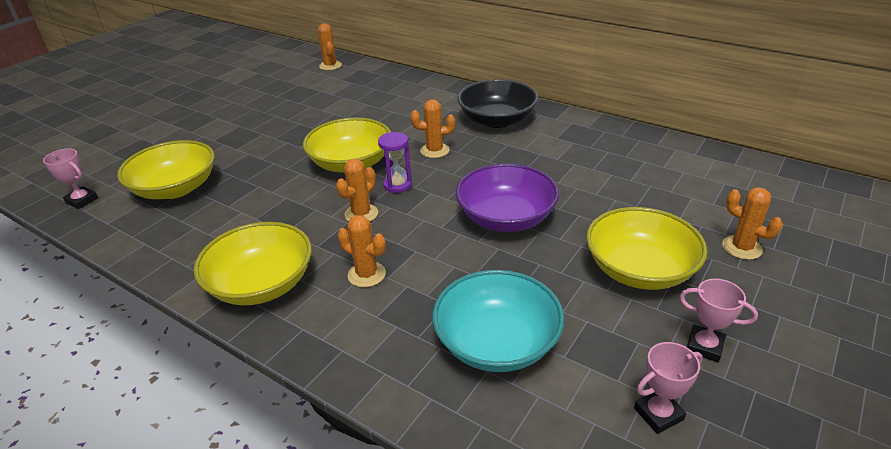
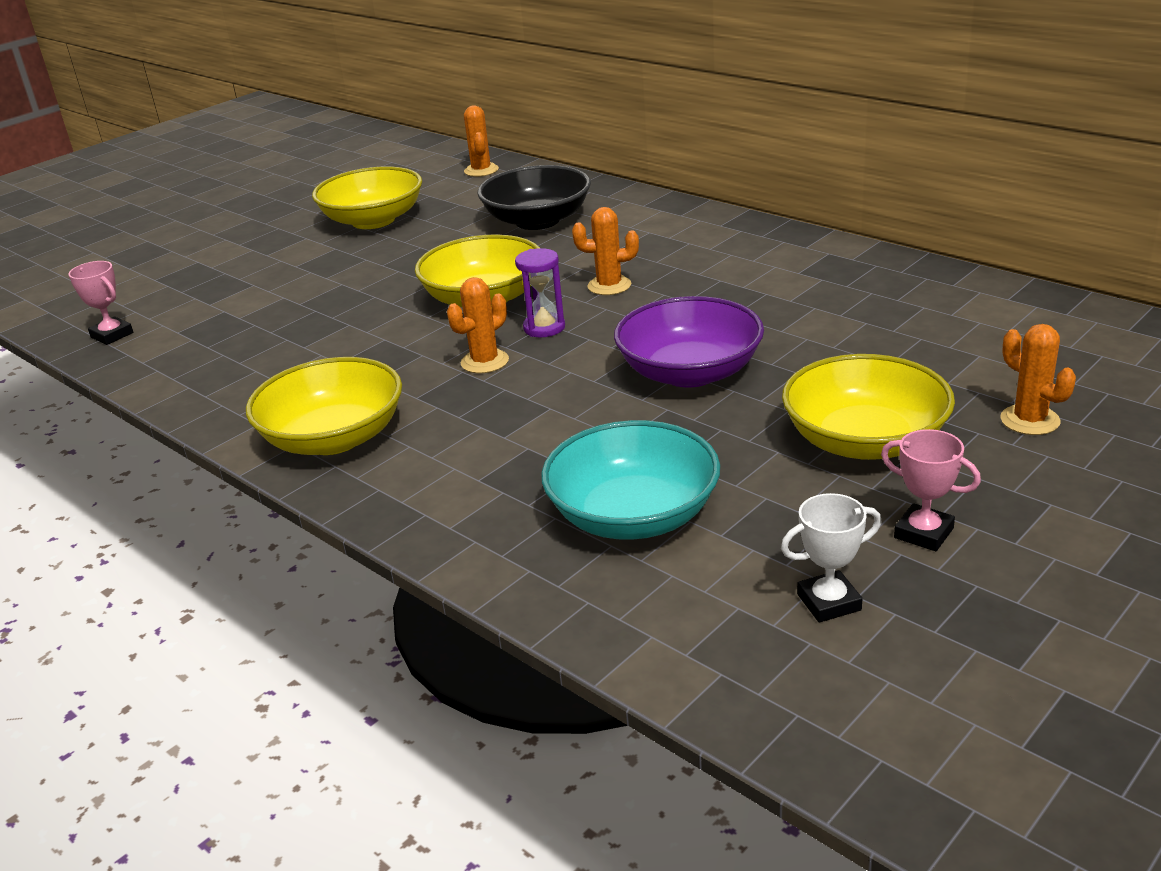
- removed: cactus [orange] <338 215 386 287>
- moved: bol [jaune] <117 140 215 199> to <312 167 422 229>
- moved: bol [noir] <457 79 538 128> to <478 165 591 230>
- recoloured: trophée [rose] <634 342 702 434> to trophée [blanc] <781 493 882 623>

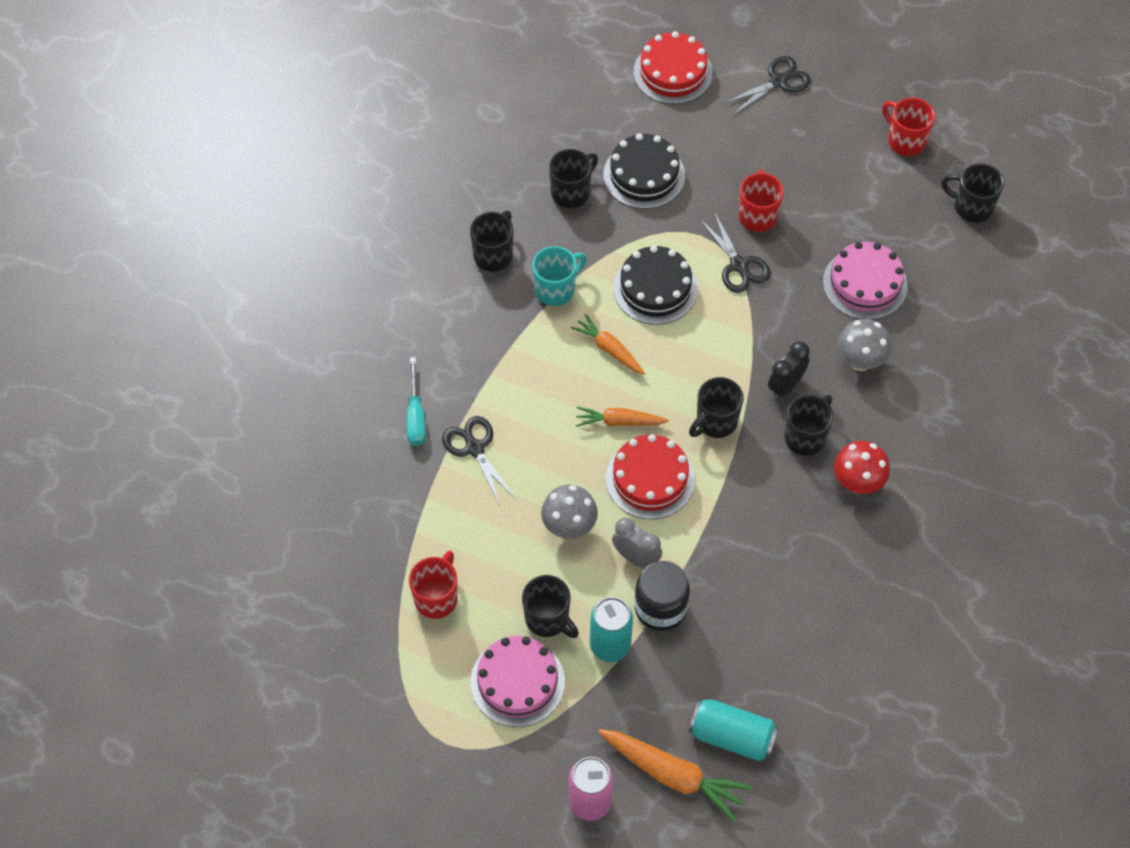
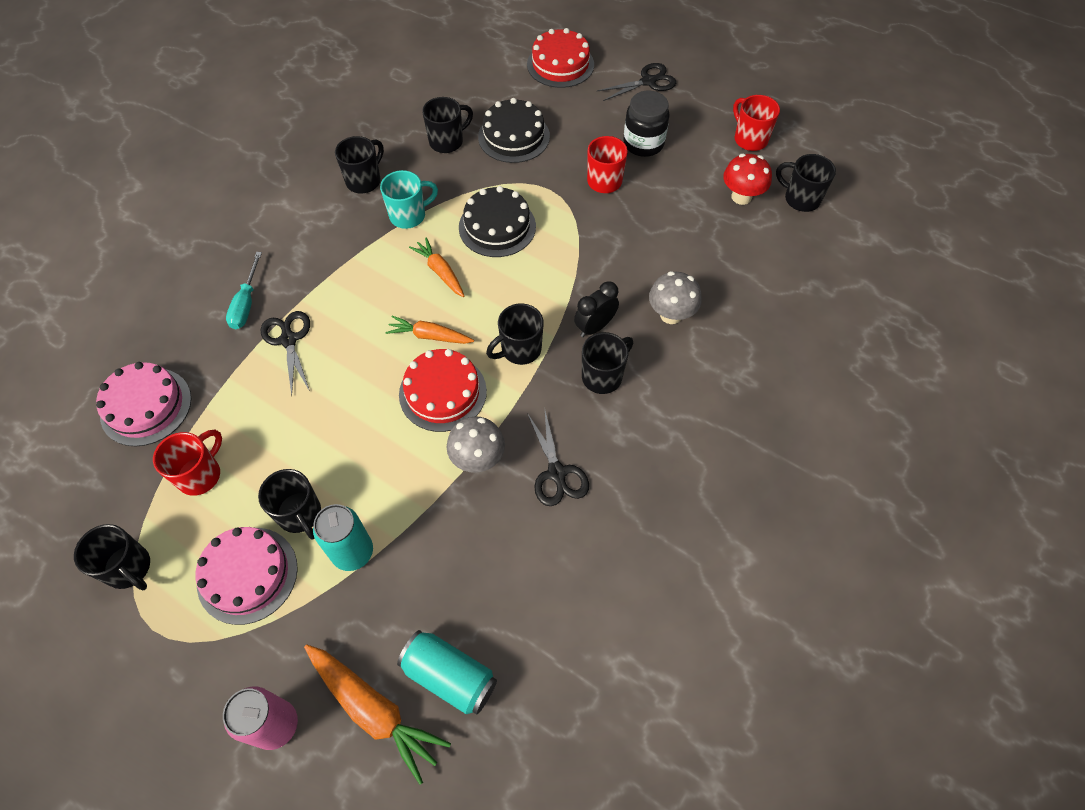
- removed: réveil [gris] <612 518 662 569>
- added: tasse [noir] <74 524 150 591>
- moved: champignon [gris] <541 485 598 539> to <447 416 505 473>
- moved: bocal [noir] <634 561 690 631> to <623 91 670 157>
- moved: ciseaux [noir] <699 212 771 293> to <527 411 589 506>
- moved: gâteau [rose] <823 242 908 320> to <96 362 191 446>
- moved: champignon [rouge] <834 441 890 494> to <723 154 772 205>

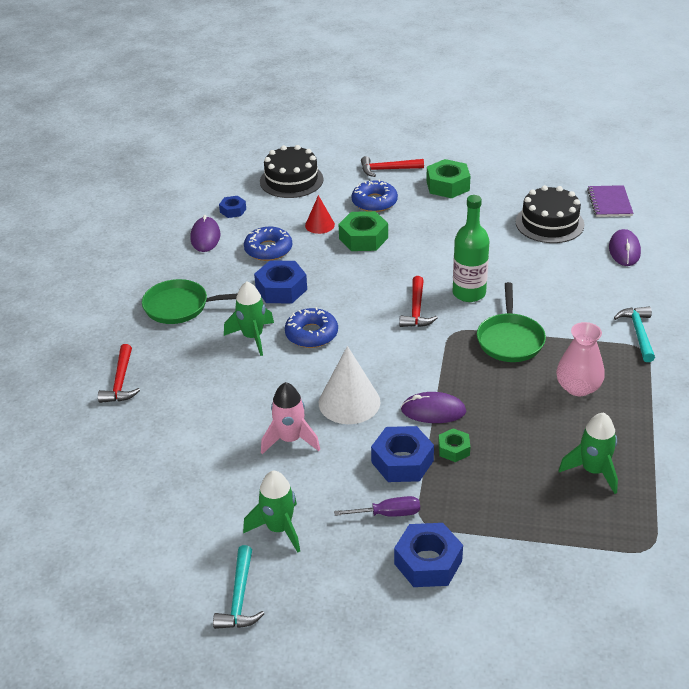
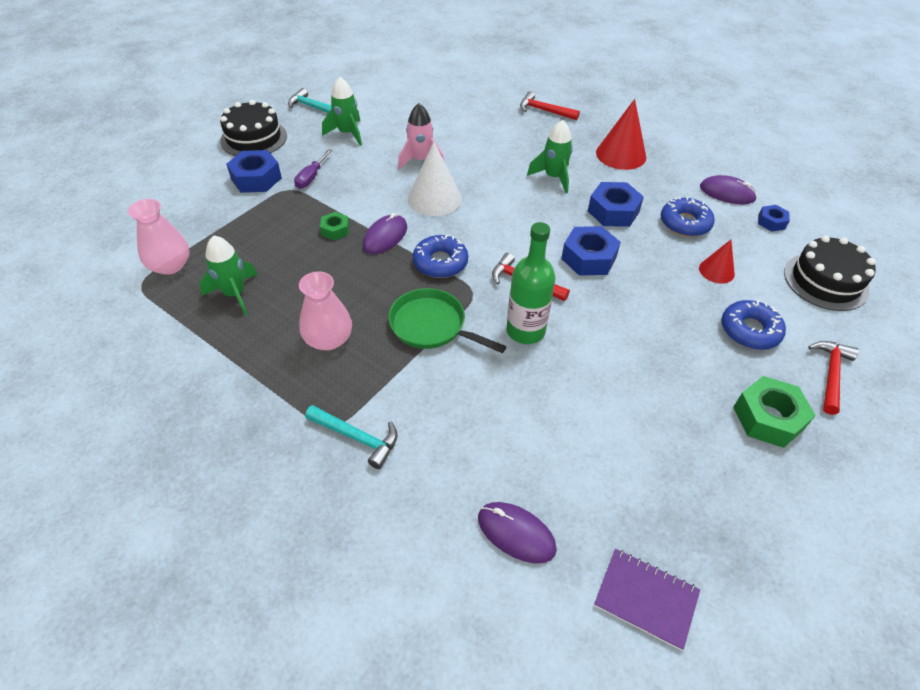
- removed: écrou [vert] <339 211 388 251>
- added: vase [rose] <128 199 190 275>
- moved: beignet [bleu] <285 307 338 348> to <413 234 468 278>
- moved: écrou [bleu] <371 426 434 482> to <561 226 621 276>
- moved: gâteau [noir] <516 185 584 243> to <220 100 287 156>
- replaced: poêle [vert] <142 279 238 324> to cône [rouge] <596 99 646 170>

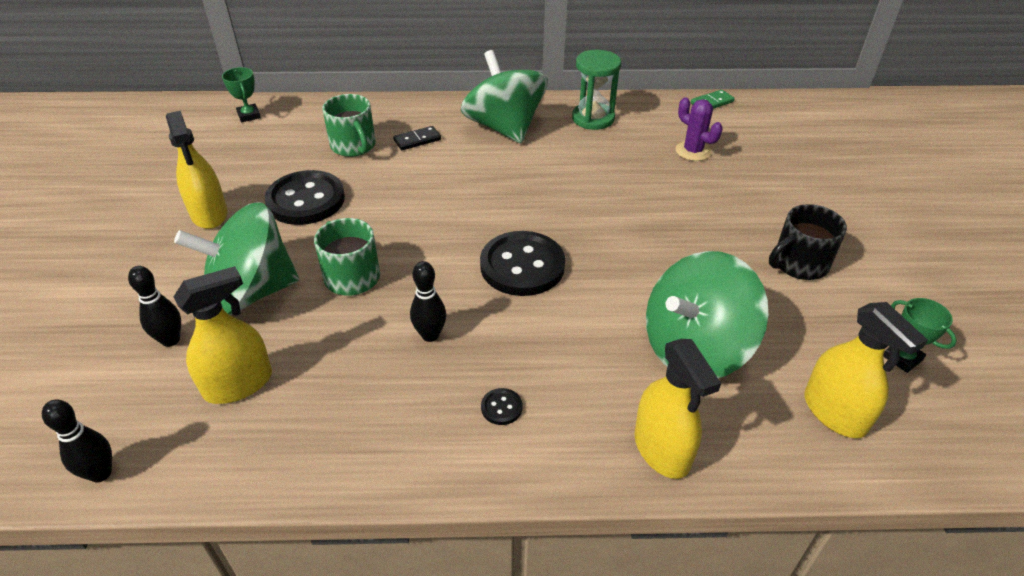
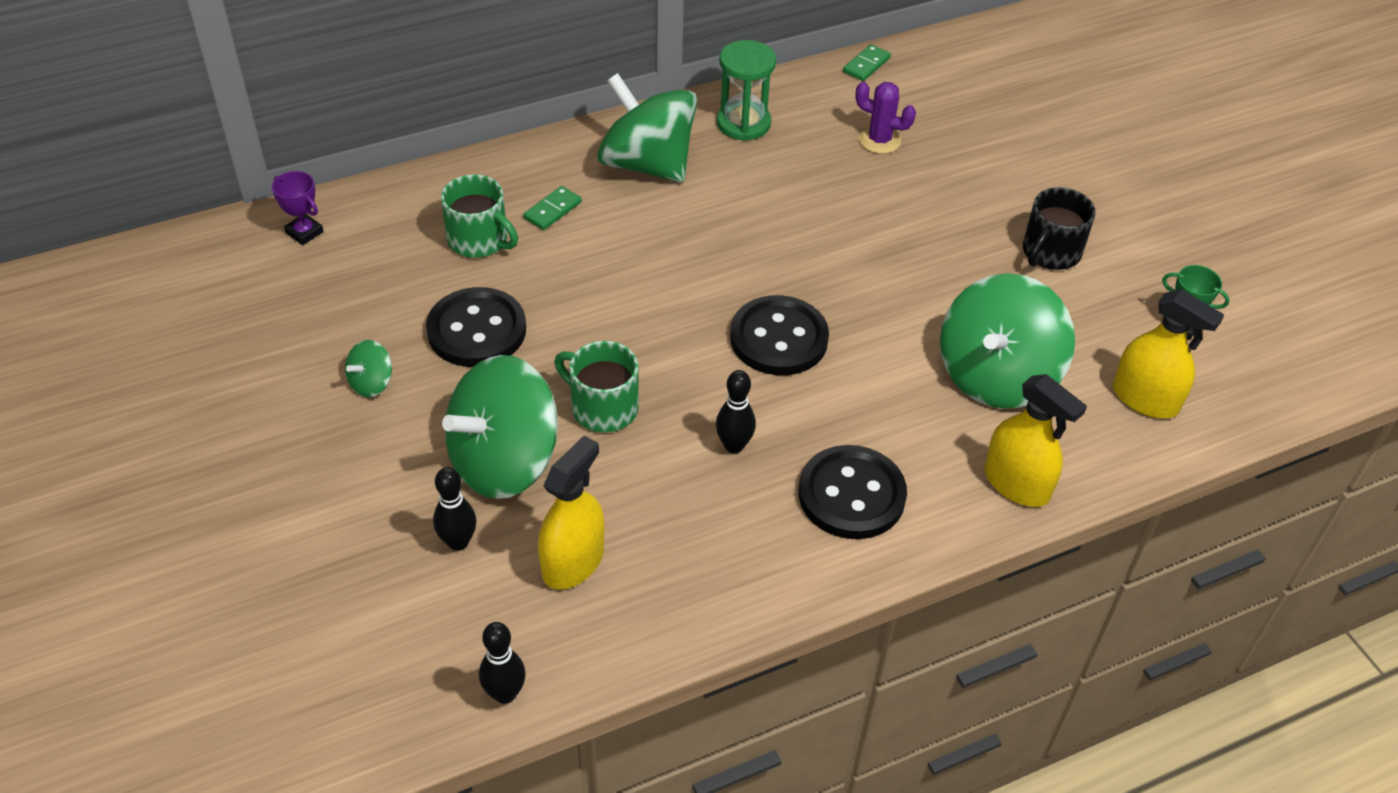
- replaced: vaporisateur [jaune] <166 111 228 229> to toupie [vert] <345 340 392 397>
- recoloured: trophée [vert] <222 67 261 122> to trophée [violet] <272 171 324 245>
- recoloured: domino [noir] <393 126 441 150> to domino [vert] <523 186 582 230>
- resized: bouton [noir] <481 388 522 425> = <799 445 907 539> x2.46

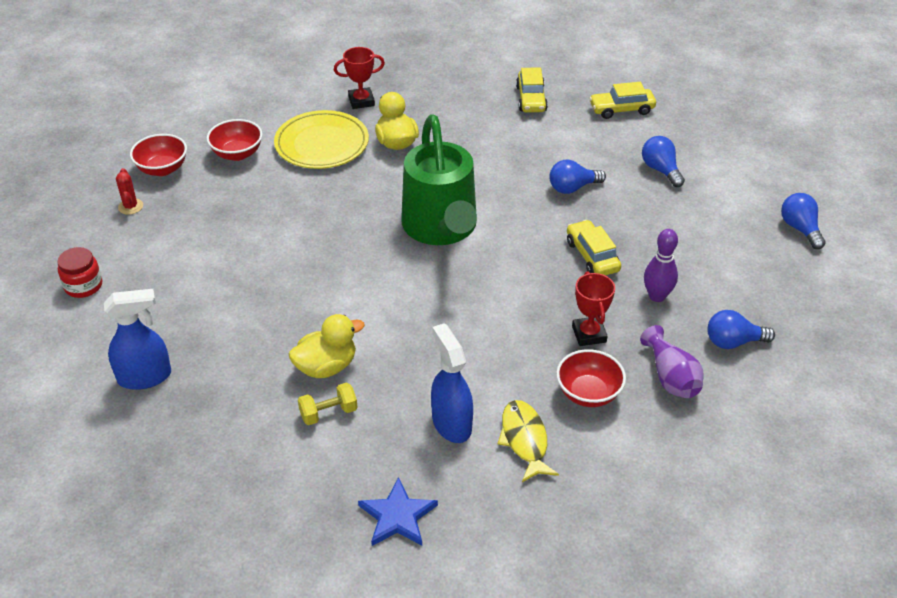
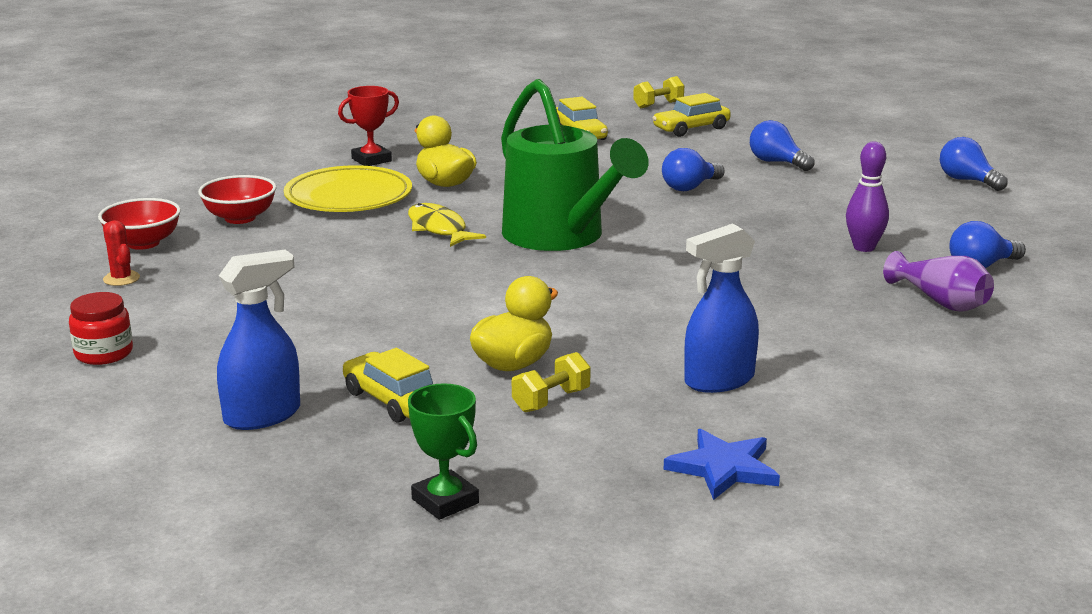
- removed: bol [rouge] <556 349 626 407>
- removed: trophée [rouge] <572 272 615 346>
- added: trophée [vert] <408 383 479 520>
- added: haltère [jaune] <633 76 684 108>
- moved: poisson [jaune] <498 400 559 482> to <408 203 486 247>
- moved: voiture [jaune] <567 220 621 276> to <343 348 433 423>
- turned: vaporisateur [bleu] <431 323 473 443> = <684 223 759 393> 75 degrees counterclockwise

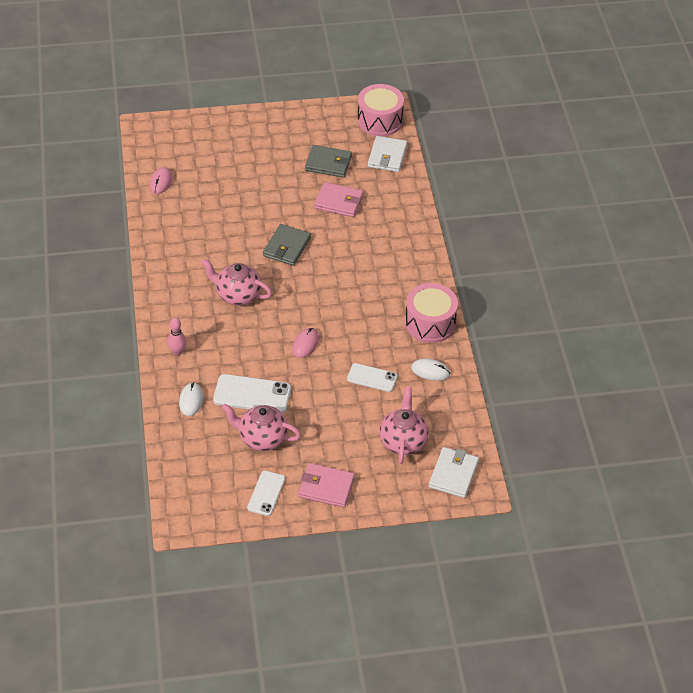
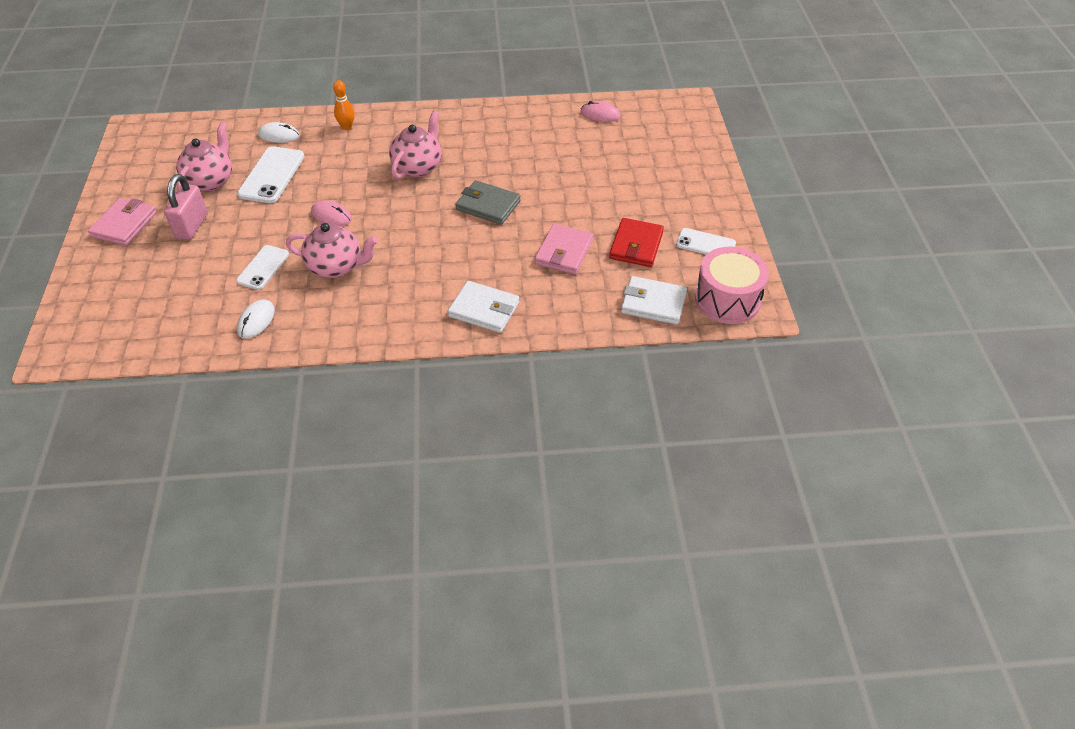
- removed: tambour [rose] <405 283 458 343>
- added: cadenas [rose] <164 174 208 240>
- moved: téléphone [blanc] <247 471 285 516> to <676 228 736 254>
- moved: théière [rose] <380 387 429 464> to <286 223 378 278>
- moved: portefeuille [blanc] <429 447 479 498> to <448 281 519 333>
- recoloured: quille [rose] <168 318 187 355> to quille [orange] <333 80 355 130>
- recoloured: portefeuille [gris] <305 145 352 178> to portefeuille [rouge] <609 218 664 267>

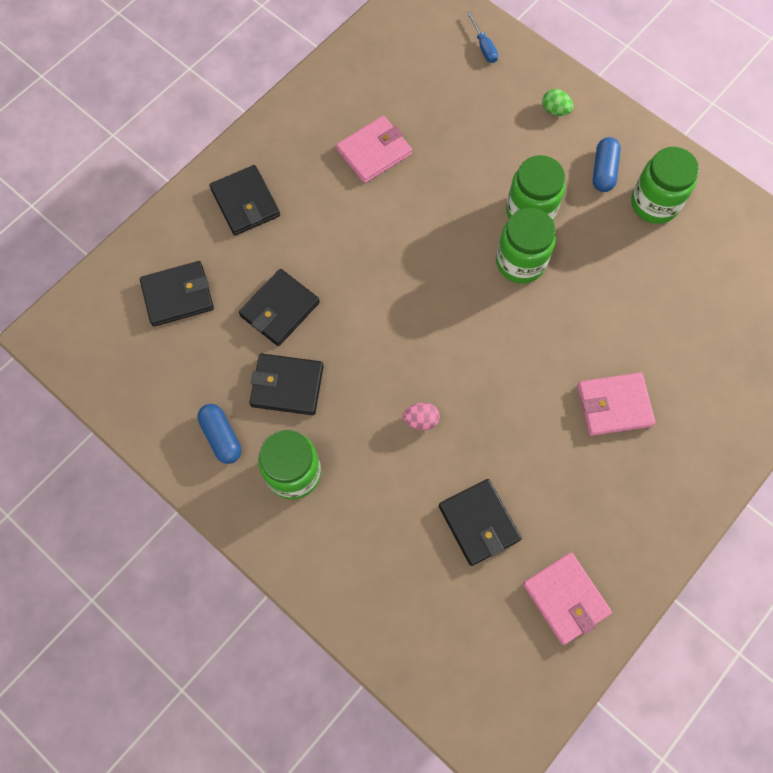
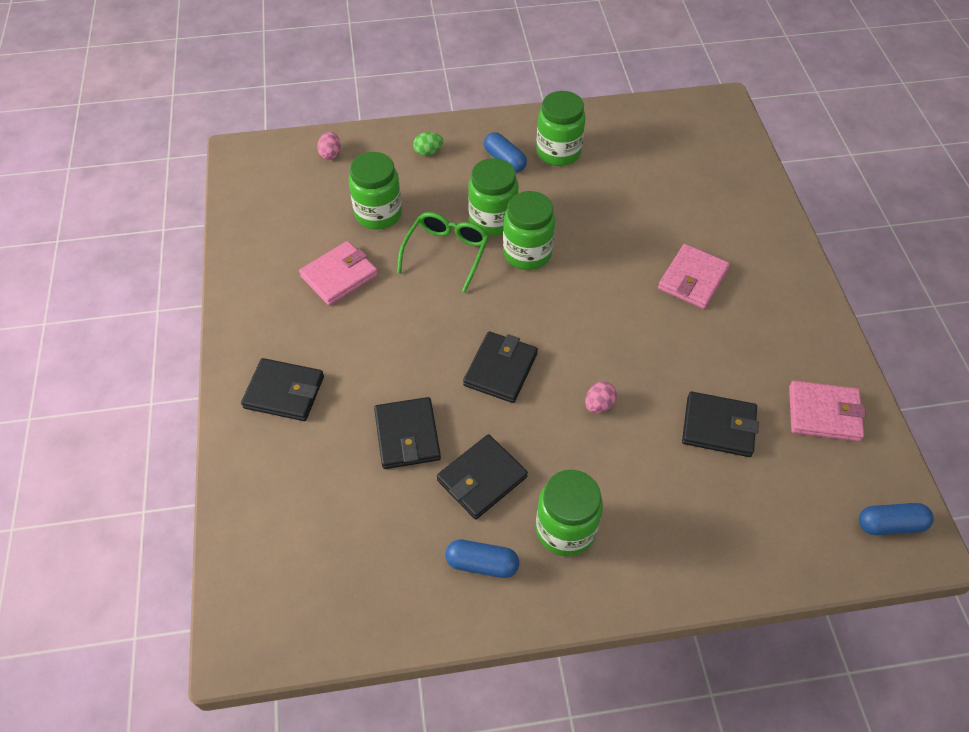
- added: bocal [vert] <349 152 402 230>
- added: lunettes [vert] <397 212 489 292>
- added: gélule [bleu] <859 503 934 535>
- moved: portefeuille [noir] <140 261 214 326> to <463 331 538 403>
- replaced: tournevis [bleu] <467 11 498 63> to œuf [rose] <317 132 341 160>
- turned: portefeuille [rose] <336 116 412 183> = <299 241 378 306> 45 degrees clockwise

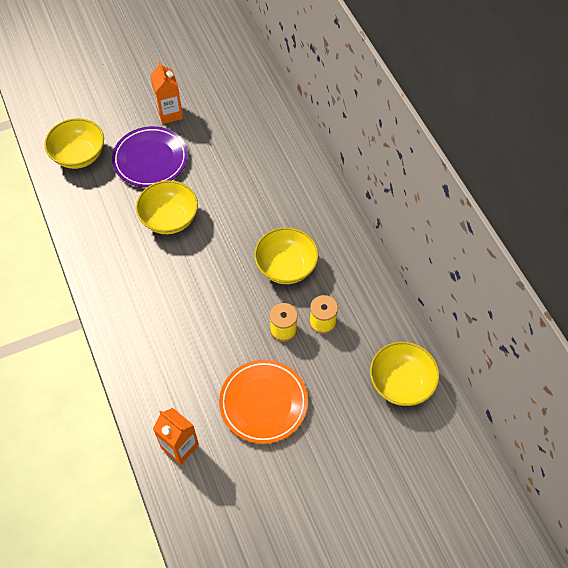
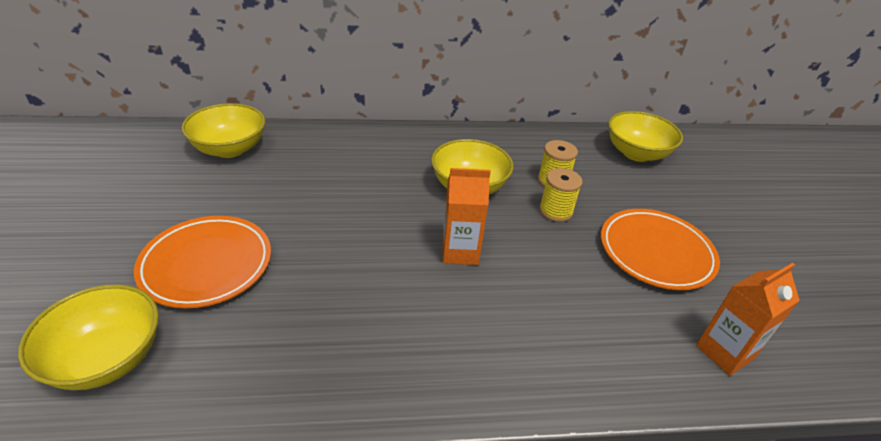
- moved: bol [jaune] <136 180 198 234> to <181 103 265 158>
- moved: brique de lait [orange] <150 61 183 124> to <442 168 491 265>
- recoloured: assiette [violet] <112 126 188 187> to assiette [orange] <134 216 271 308>

